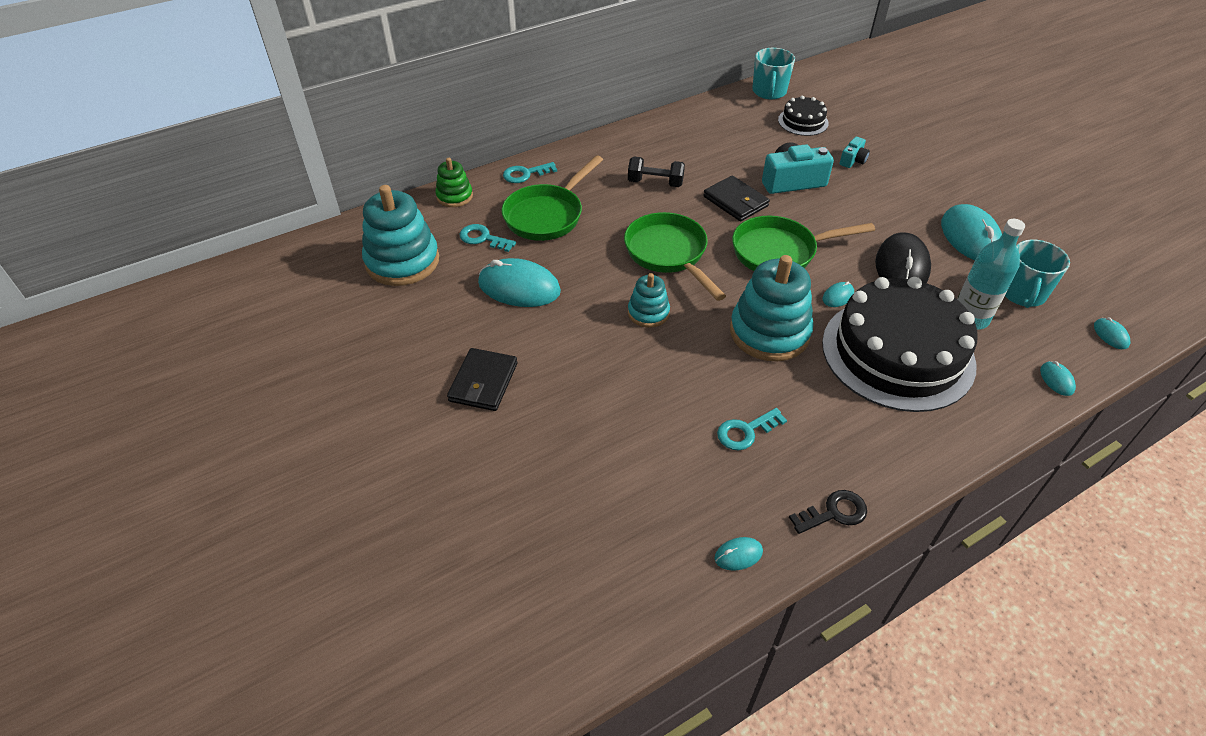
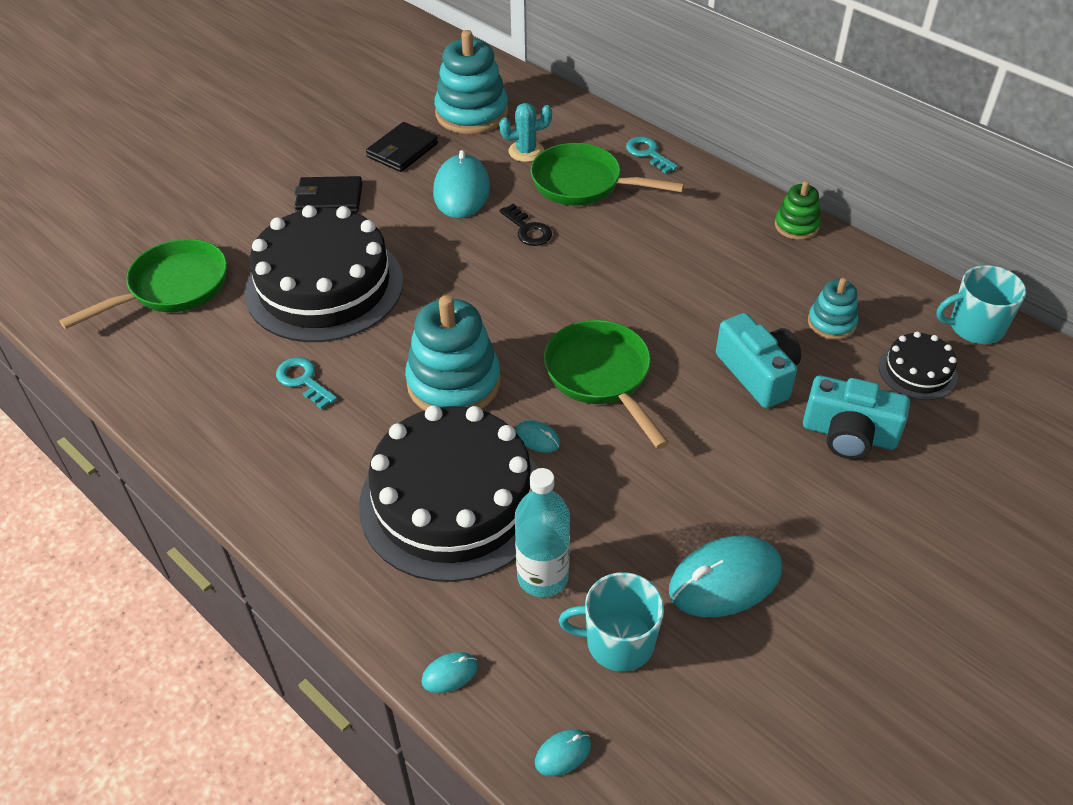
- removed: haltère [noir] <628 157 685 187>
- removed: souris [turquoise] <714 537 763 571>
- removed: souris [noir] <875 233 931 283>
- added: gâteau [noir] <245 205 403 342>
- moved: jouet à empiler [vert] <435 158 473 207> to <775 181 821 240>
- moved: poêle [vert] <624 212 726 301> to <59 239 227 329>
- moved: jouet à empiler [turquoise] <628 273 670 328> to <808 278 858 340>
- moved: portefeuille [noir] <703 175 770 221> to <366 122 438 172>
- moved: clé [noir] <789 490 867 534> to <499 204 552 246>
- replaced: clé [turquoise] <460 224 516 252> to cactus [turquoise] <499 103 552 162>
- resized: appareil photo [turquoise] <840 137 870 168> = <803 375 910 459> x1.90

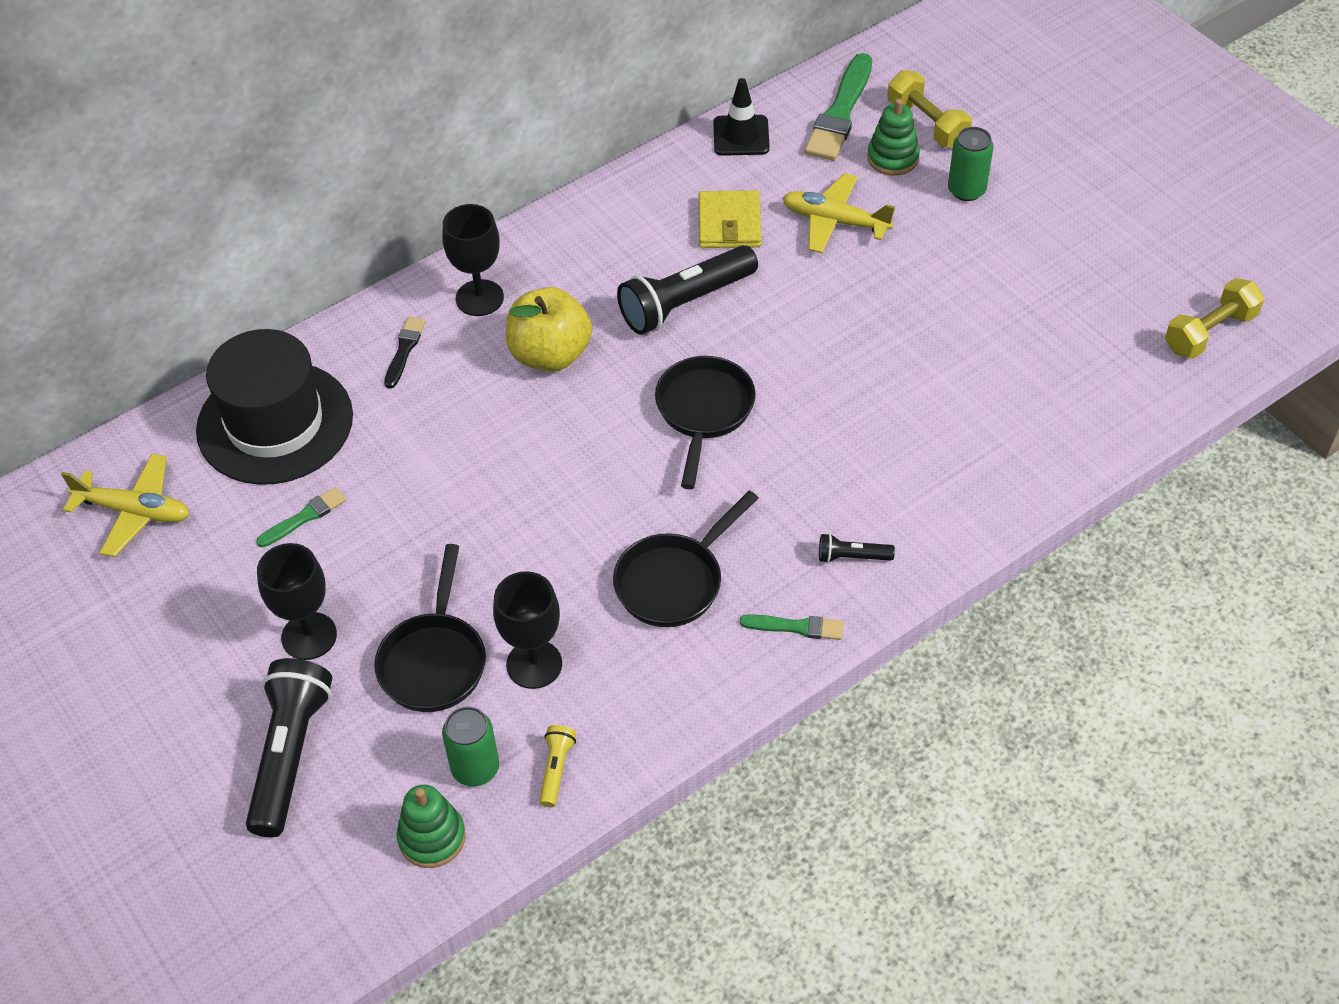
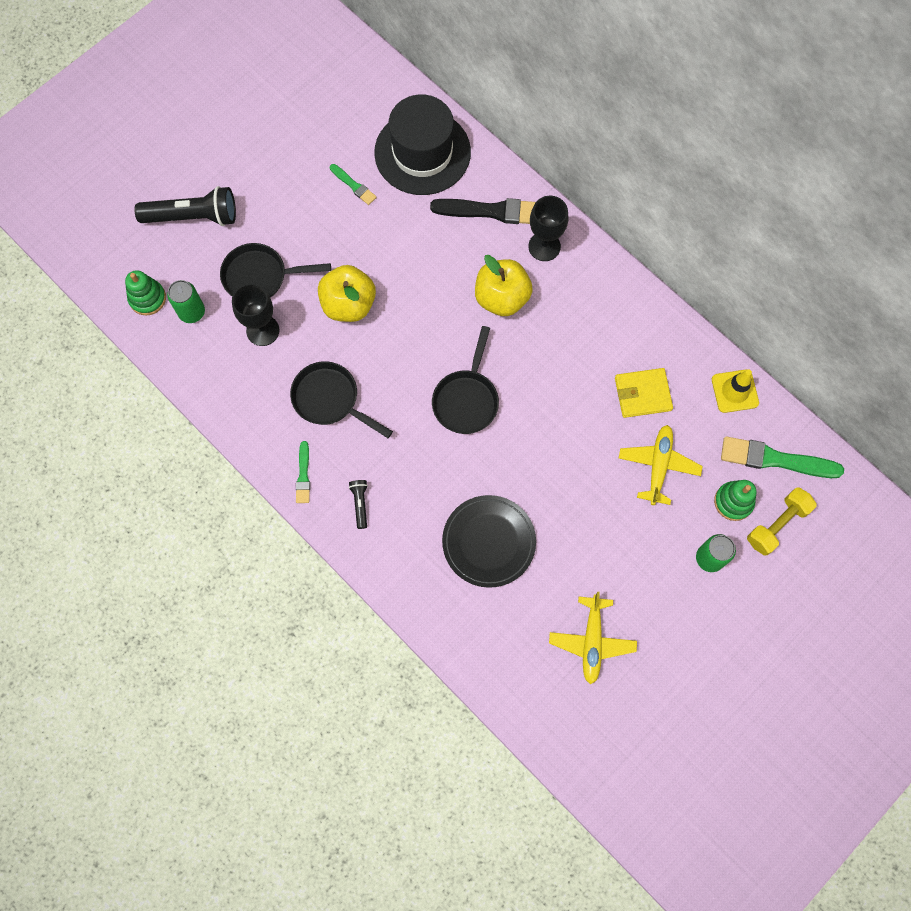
- removed: verre à pied [noir] <257 543 337 660>
- removed: lampe de poche [jaune] <539 725 576 807>
- removed: lampe de poche [noir] <617 245 758 335>
- removed: haltère [jaune] <1165 278 1264 359>
- added: pomme [jaune] <318 265 376 322>
- added: assiette [noir] <442 495 536 588>
- moved: avion [jaune] <61 454 190 557> to <549 592 637 684>
- recoloured: cône de chantier [noir] <713 78 770 156> to cône de chantier [jaune] <712 370 759 413>
- turned: poêle [noir] <655 356 756 489> = <432 326 499 434> 105 degrees clockwise
- resized: pinceau [noir] <384 316 426 389> = <430 198 536 224> x1.90

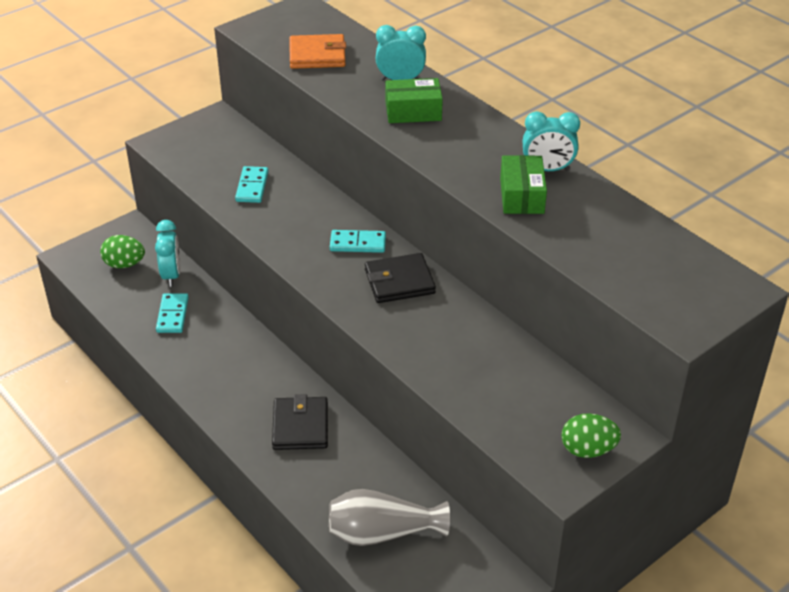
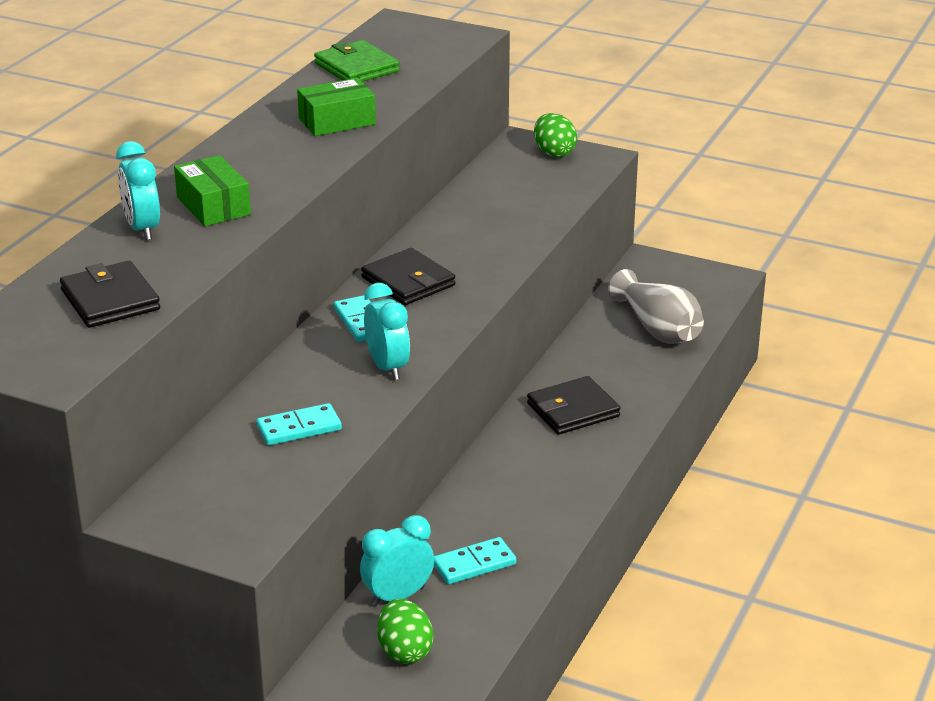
- added: portefeuille [vert] <314 40 399 82>
- moved: réveil [turquoise] <523 111 580 171> to <364 283 410 380>
- recoloured: portefeuille [orange] <290 34 346 69> to portefeuille [noir] <60 261 160 328>

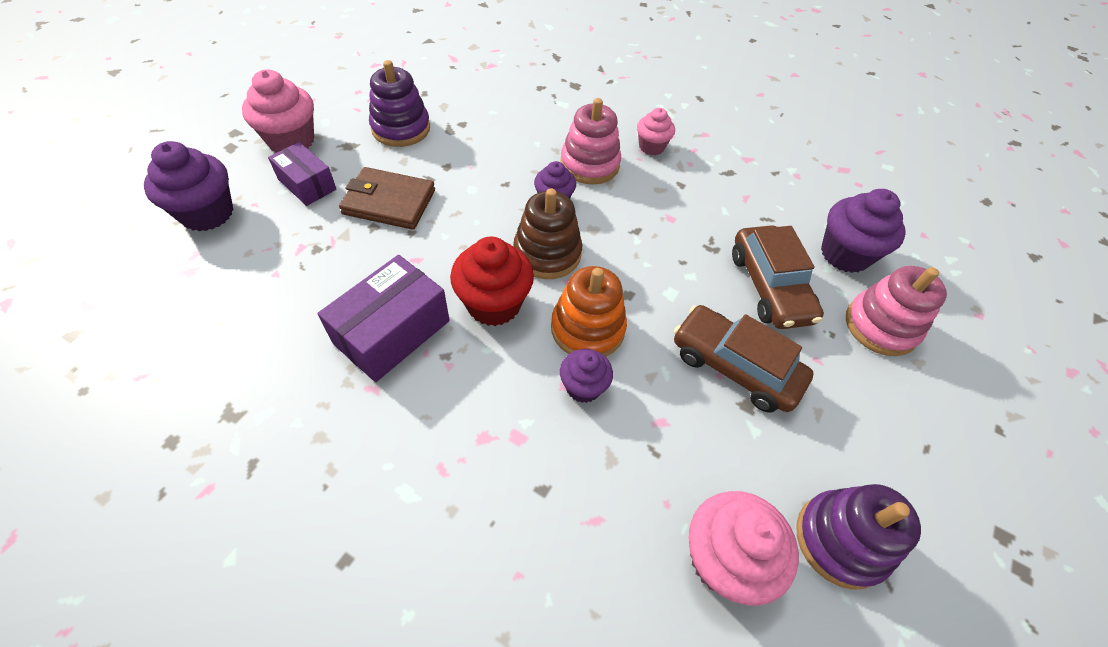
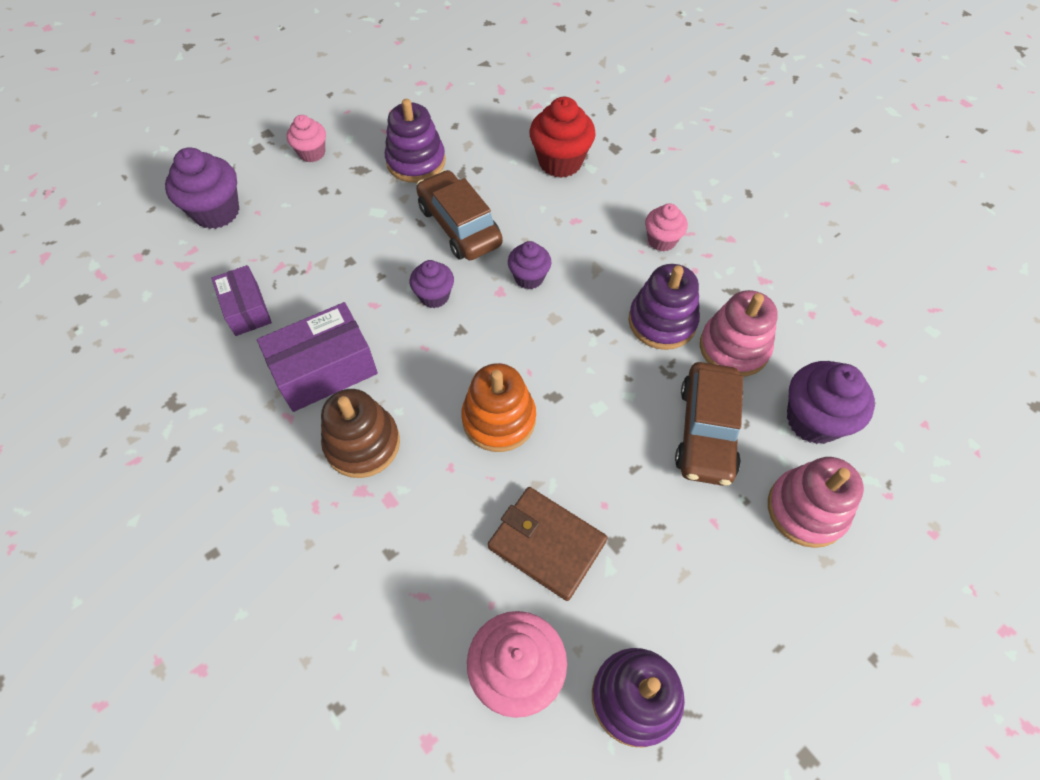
- added: jouet à empiler [violet] <629 264 700 350>
- moved: boîte [violet] <268 142 337 206> to <211 265 272 336>
- moved: portefeuille [marron] <339 167 435 230> to <488 487 608 601>
- moved: muffin [rouge] <450 237 534 326> to <529 97 596 178>
- moved: jouet à empiler [marron] <513 188 582 279> to <321 389 400 478>
- moved: jouet à empiler [rose] <560 98 621 185> to <700 290 778 377>
- moved: muffin [violet] <560 349 613 403> to <410 260 454 308>
- moved: voiture [marron] <674 305 814 413> to <416 170 503 260>
- resized: muffin [rose] <242 70 314 153> = <287 115 326 162> x0.61

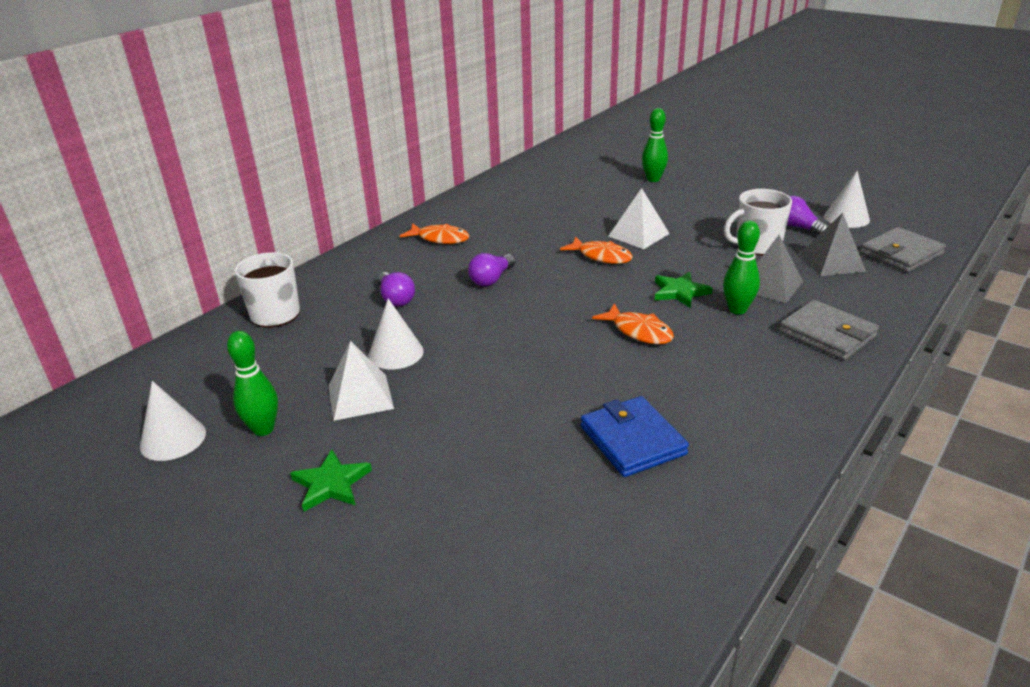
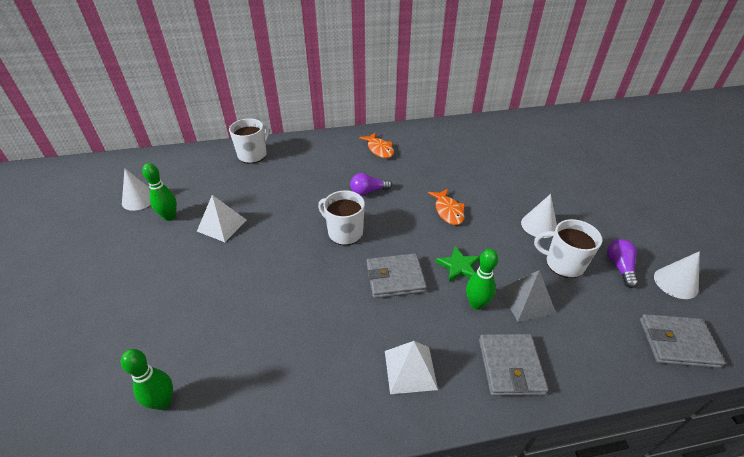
- removed: étoile [vert] <290 449 372 512>
- removed: ampoule [violet] <377 272 415 307>
- removed: portefeuille [bleu] <581 396 689 477>
- removed: pyramide [gris] <800 213 866 276>
- added: tasse [blanc] <318 190 365 245>
- moved: cône [blanc] <368 298 424 370> to <521 194 557 238>
- moved: pyramide [blanc] <608 188 670 249> to <385 341 438 394>
- moved: quille [vert] <642 108 668 182> to <121 349 173 410>
- replaced: poisson [orange] <592 303 674 344> to portefeuille [gris] <367 253 427 298>

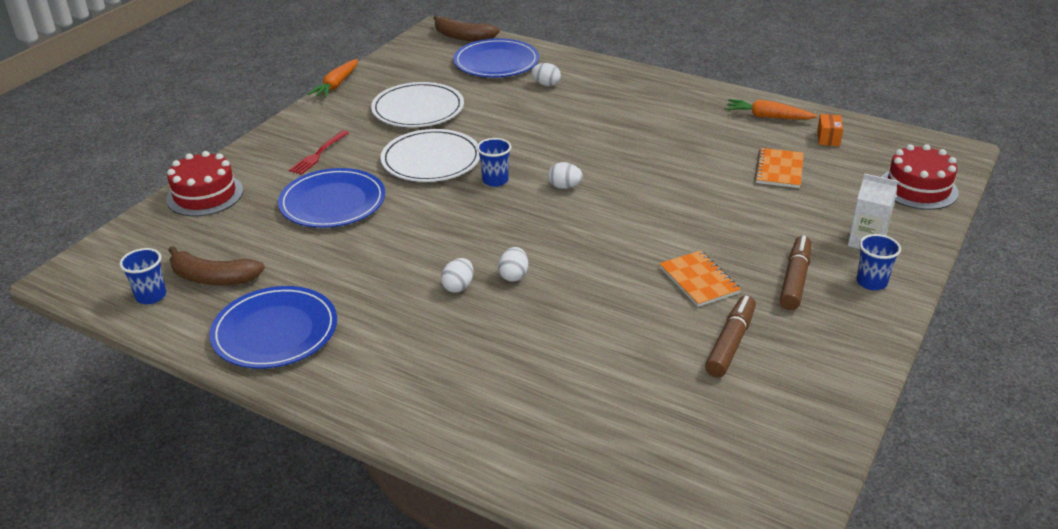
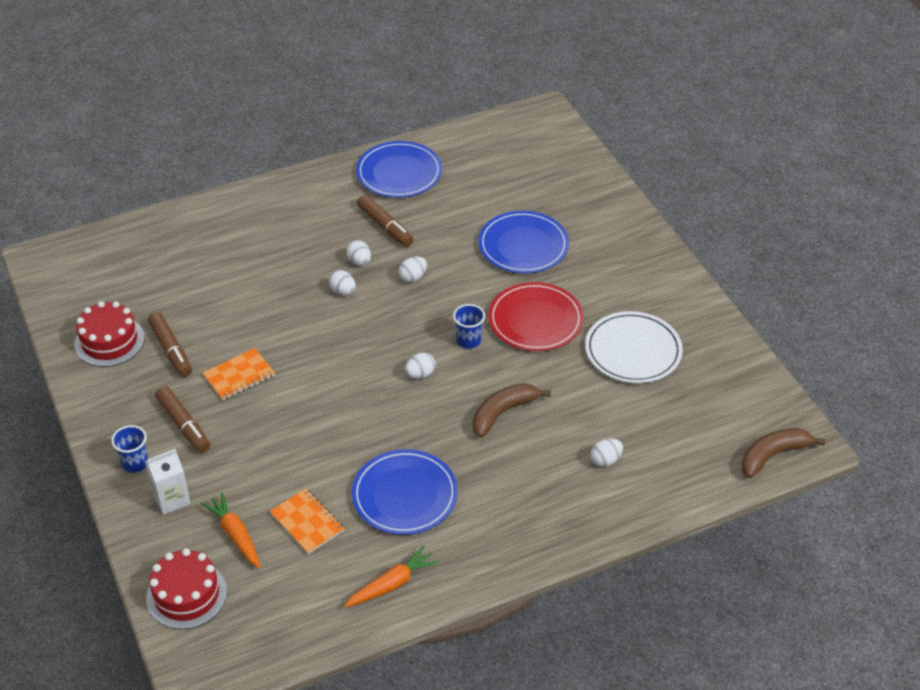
- removed: gobelet [bleu] <119 248 166 304>
- removed: fourchette [rouge] <289 130 349 175>
- removed: boîte [orange] <817 114 843 146>
- added: feutre [marron] <357 195 413 247>
- added: œuf [blanc] <399 257 427 282>
- moved: gâteau [rouge] <166 151 243 216> to <74 301 144 367>
- moved: banane [marron] <168 246 265 285> to <473 383 551 438>
- moved: carotte [orange] <308 59 358 98> to <201 492 261 568>
- moved: assiette [bleu] <453 38 539 78> to <352 449 458 535>
- recoloured: assiette [blanc] <381 129 480 182> to assiette [rouge] <488 282 584 351>
- turned: carnet [orange] <659 250 741 307> = <203 348 275 400> 45 degrees counterclockwise

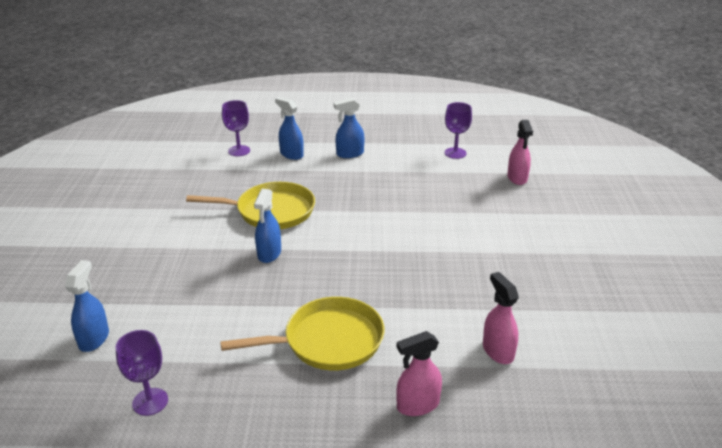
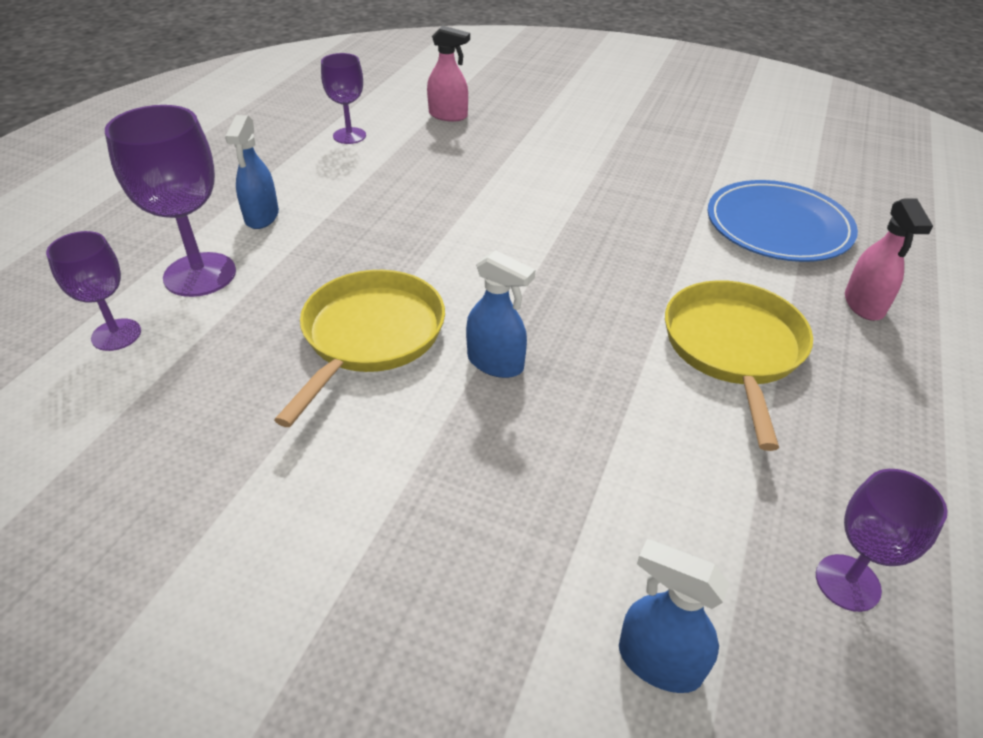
- replaced: vaporisateur [bleu] <275 97 304 160> to verre à pied [violet] <105 105 236 297>
- replaced: vaporisateur [rose] <483 272 519 364> to assiette [bleu] <708 180 858 262>

